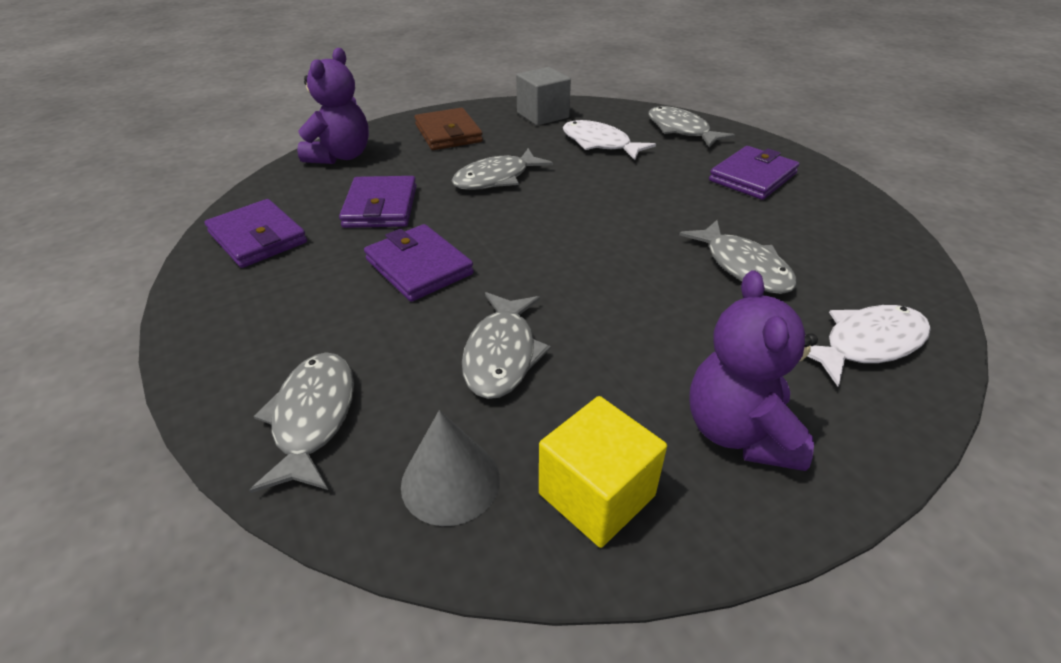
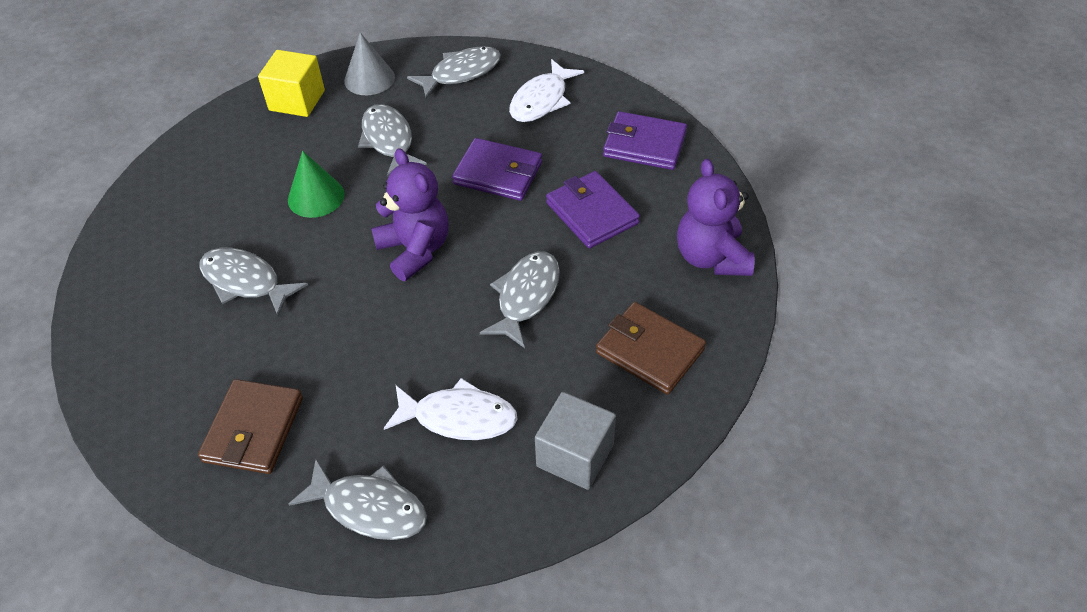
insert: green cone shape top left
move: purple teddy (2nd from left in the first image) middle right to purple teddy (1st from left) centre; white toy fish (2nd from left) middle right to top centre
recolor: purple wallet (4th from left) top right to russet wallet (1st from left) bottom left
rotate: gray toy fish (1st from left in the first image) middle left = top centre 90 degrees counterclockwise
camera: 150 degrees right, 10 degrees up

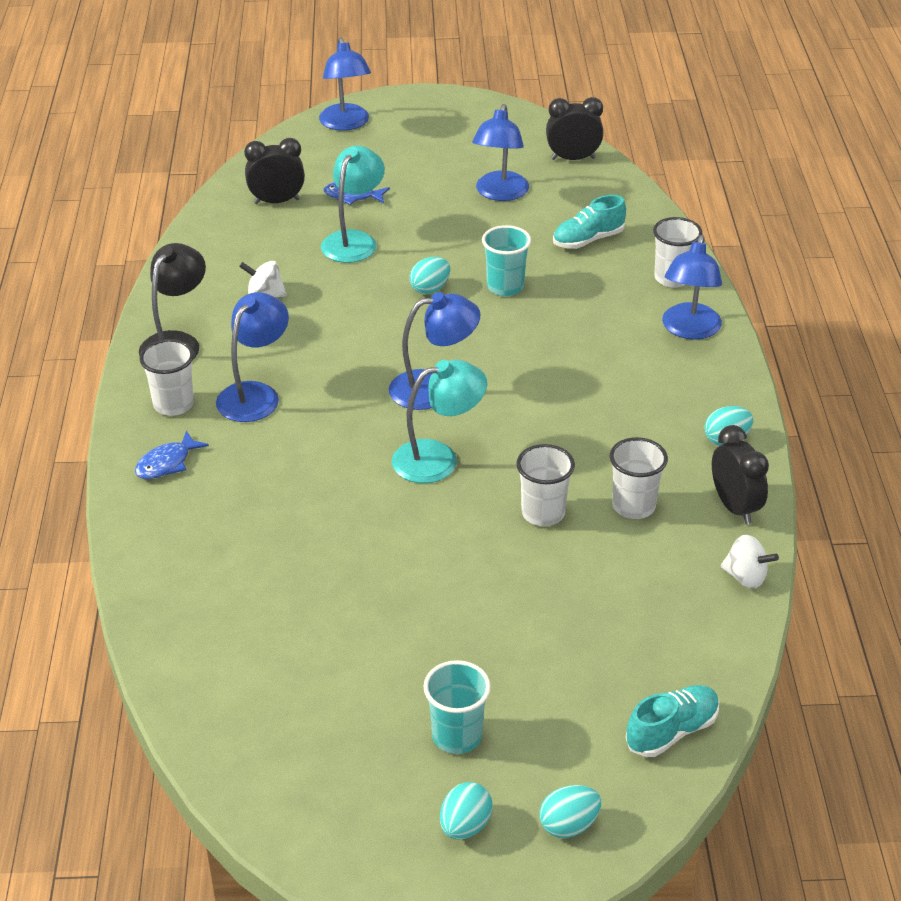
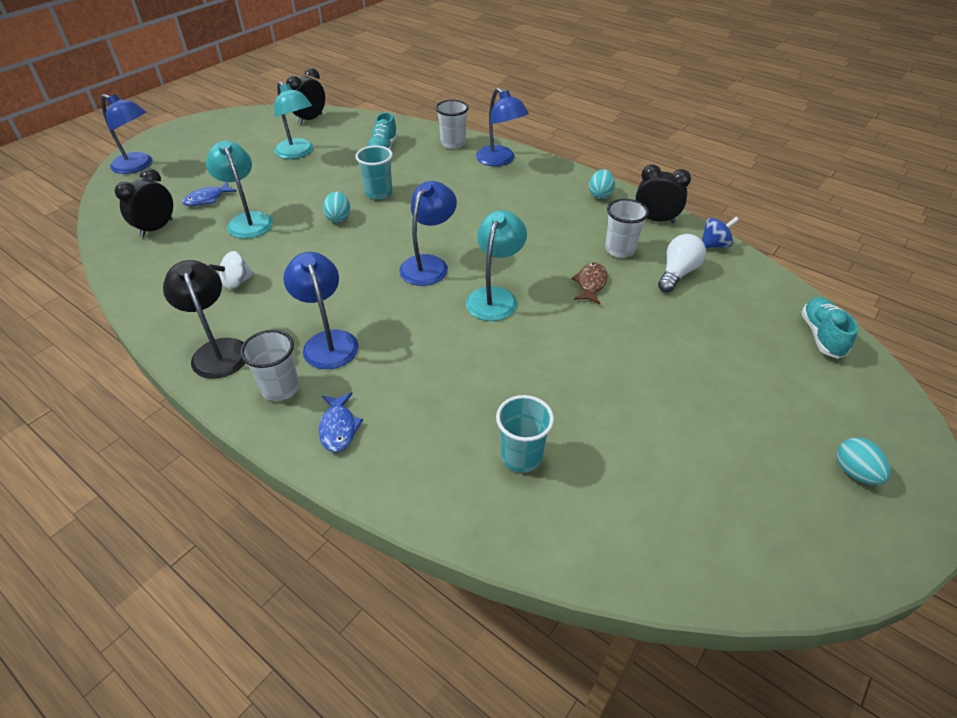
delete: aqua egg (3rd from left) bottom centre
insert: white light bulb middle right
move: aqua cup (1st from left in the first image) bottom centre to aqua cup (2nd from left) centre
replace: white cup (2nd from left) centre to russet toy fish centre
recolor: blue lamp (4th from left) top centre to aqua lamp (2nd from left) top left; white spinning top (2nd from left) middle right to blue spinning top top right
camera: 50 degrees left, 5 degrees up

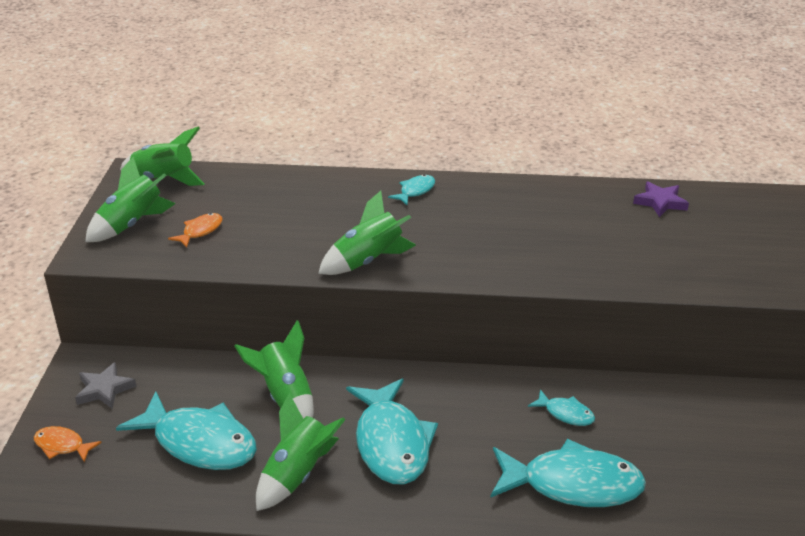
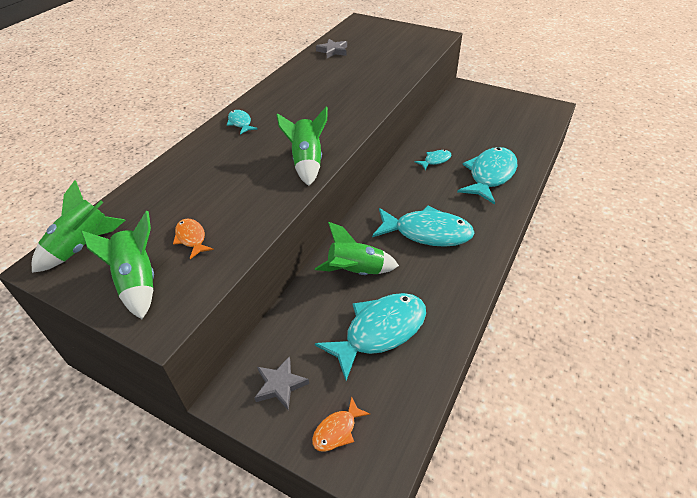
delete: green rocket (4th from left) bottom centre
recolor: purple star shape middle right to gray star shape (2nd from left) top centre
camera: 65 degrees left, 10 degrees up

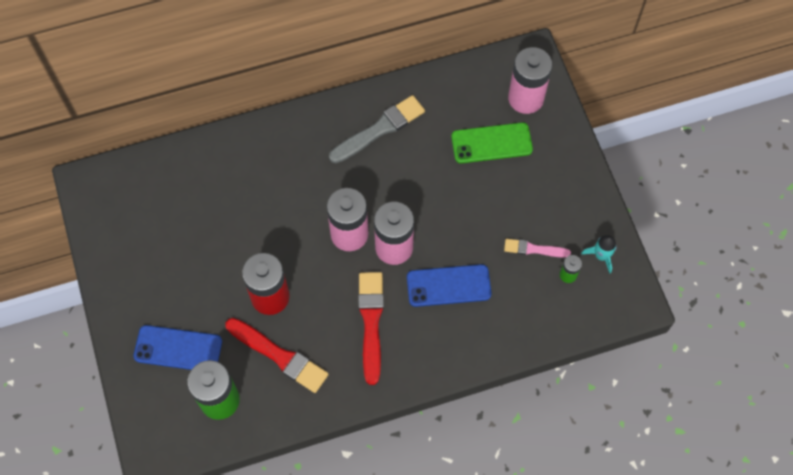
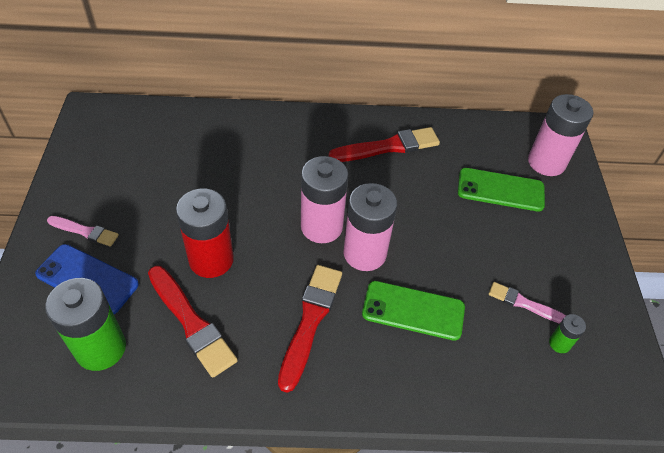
delete: aqua rocket middle right
insert: rosy paint brush (1st from left) middle left
recolor: gray paint brush top centre to red paint brush (3rd from left) top centre; blue smartphone (2nd from left) centre to green smartphone (1st from left) bottom centre
camera: 15 degrees right, 15 degrees down

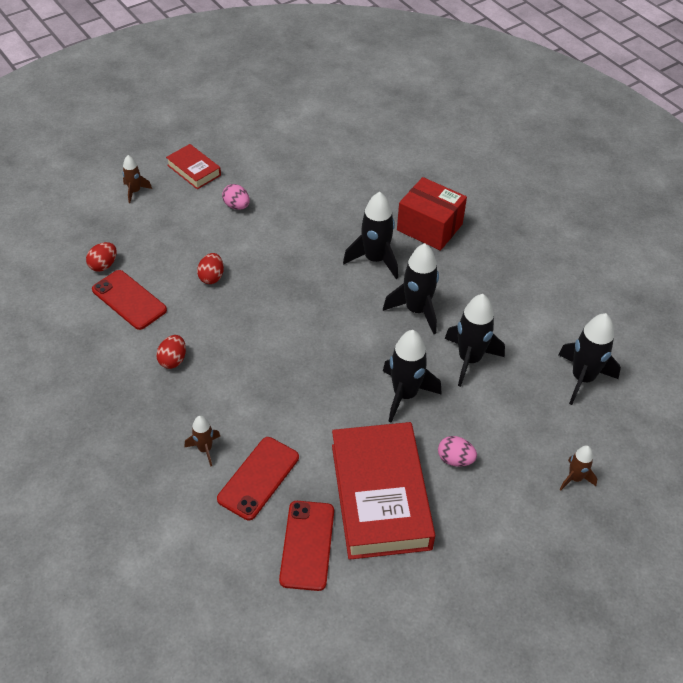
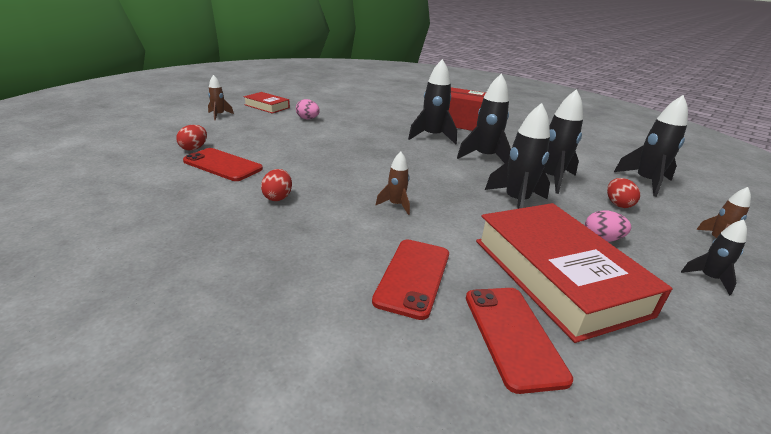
insert: jet-black rocket (6th from left) middle right
move: russet rocket (2nd from left) middle left to centre; red egg (3rd from left) middle left to middle right
camera: 15 degrees left, 20 degrees down

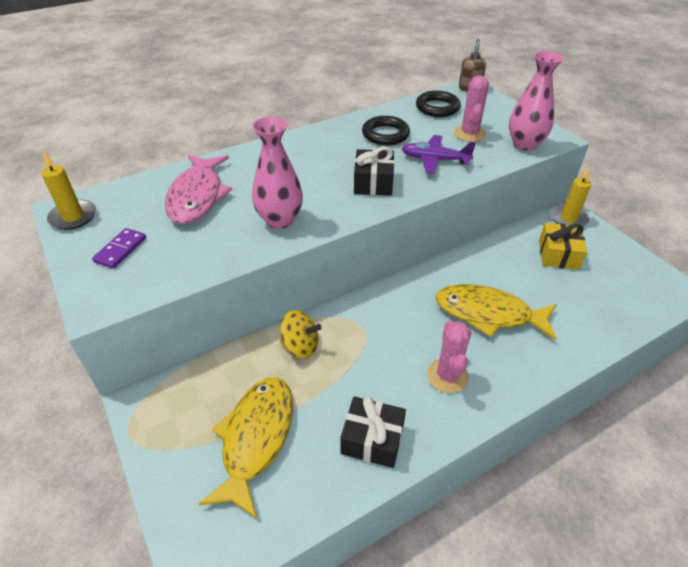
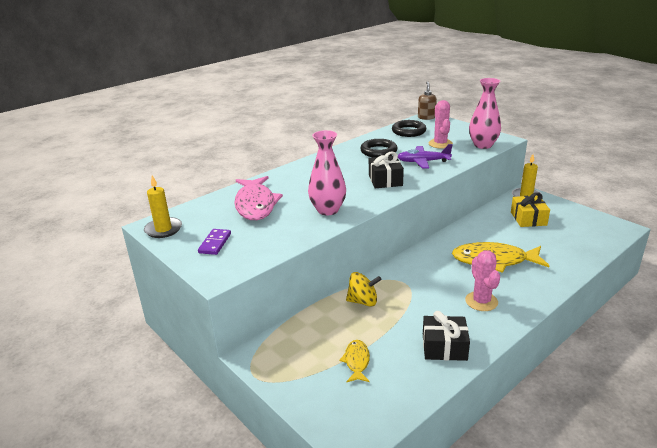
resize: yellow toy fish (1st from left) bottom centre = bottom centre x0.50
camera: 10 degrees left, 15 degrees down

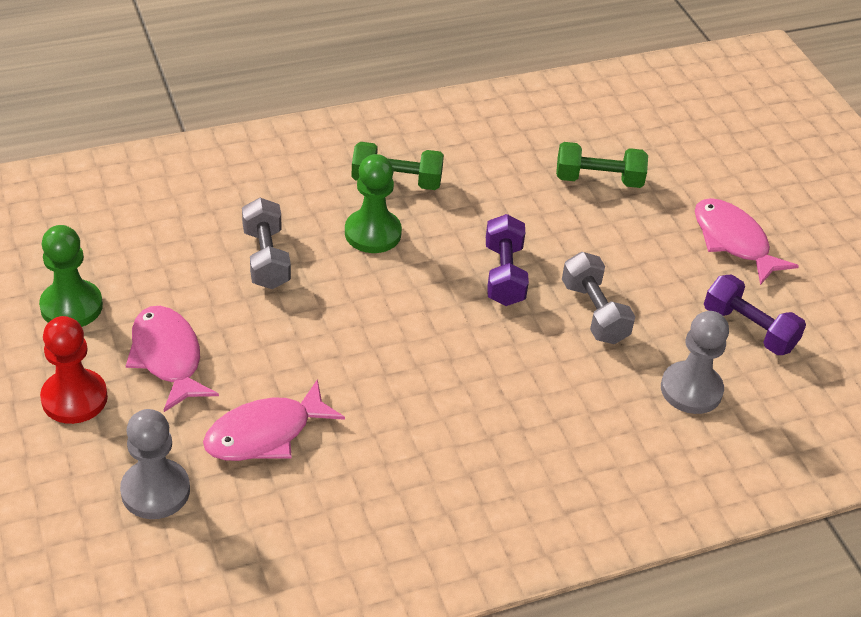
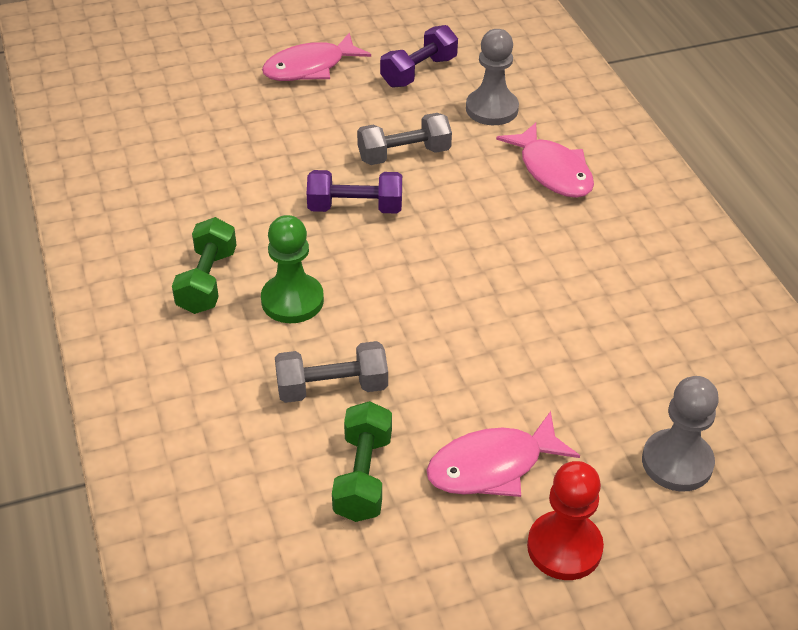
delete: green pawn (1st from left) middle left
move: green hand weight (2nd from left) top right to bottom centre; rosy toy fish (2nd from left in the first image) bottom left to rosy toy fish (3rd from left) top right
camera: 85 degrees left, 0 degrees up

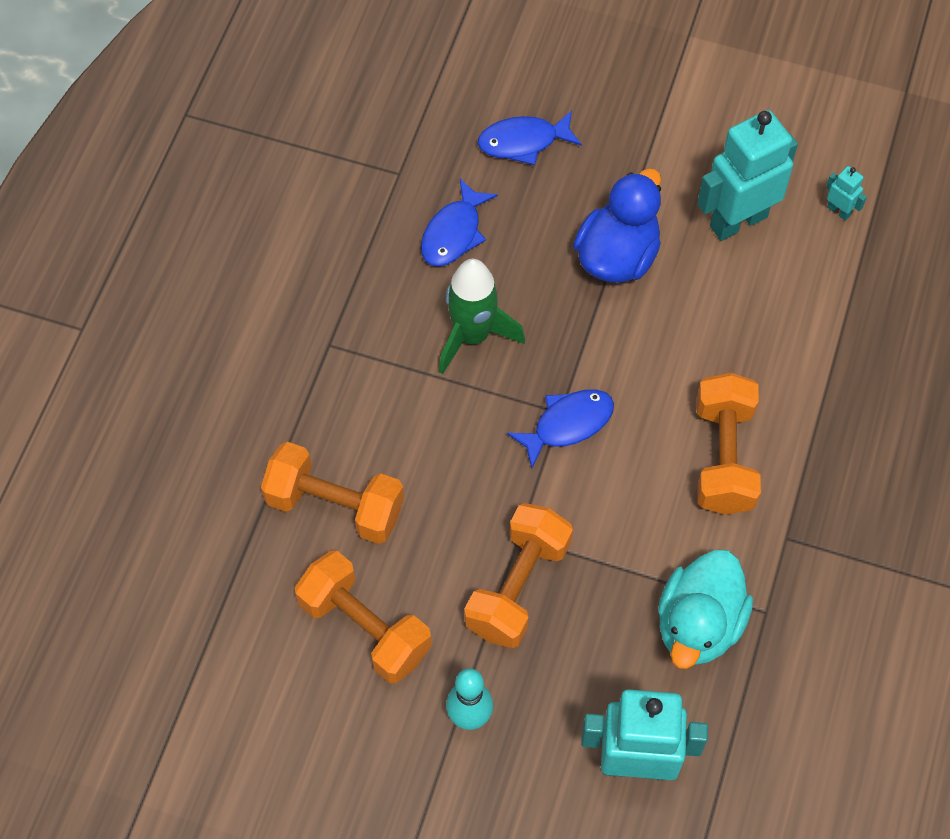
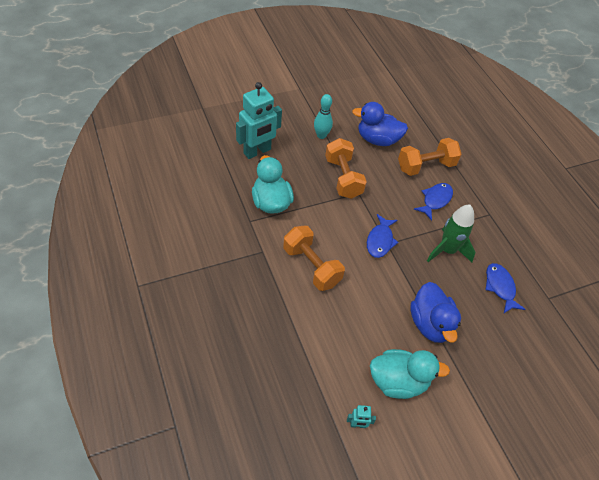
move: blue toy fish (2nd from left) top centre to middle right
replace: orange hand weight (2nd from left) bottom centre to blue toy duck (1st from left) top centre; aqua robot figure (2nd from left) top right to aqua toy duck (2nd from left) bottom right
camera: 135 degrees right, 10 degrees down

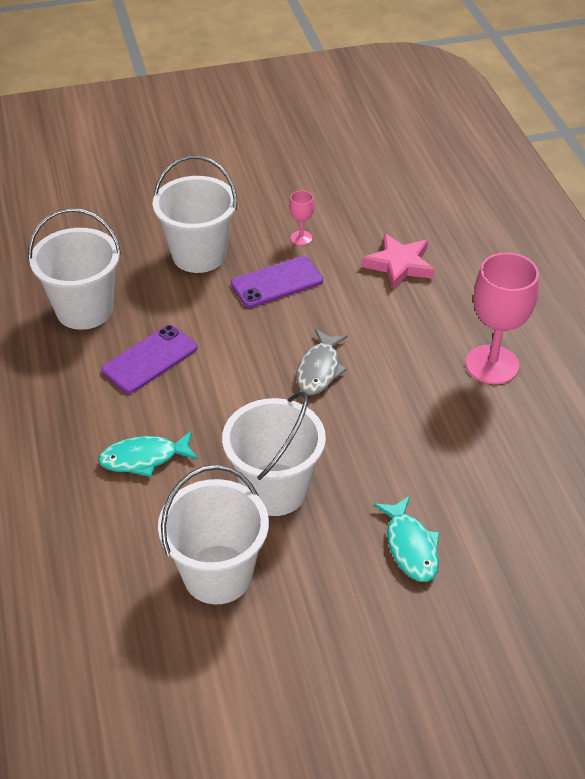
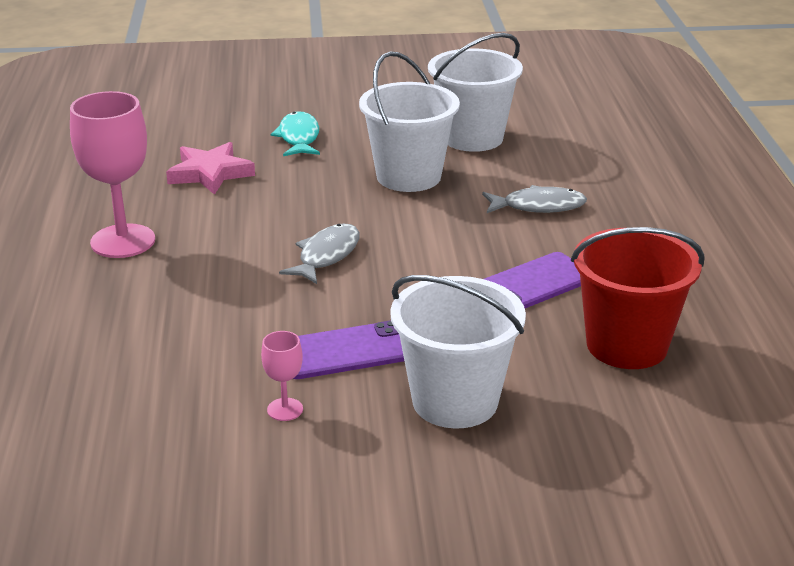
move: rosy star shape middle right to top left
recolor: aqua toy fish (1st from left) middle left to gray toy fish (2nd from left) middle right; white bucket (1st from left) middle left to red bucket middle right
camera: 170 degrees left, 15 degrees down

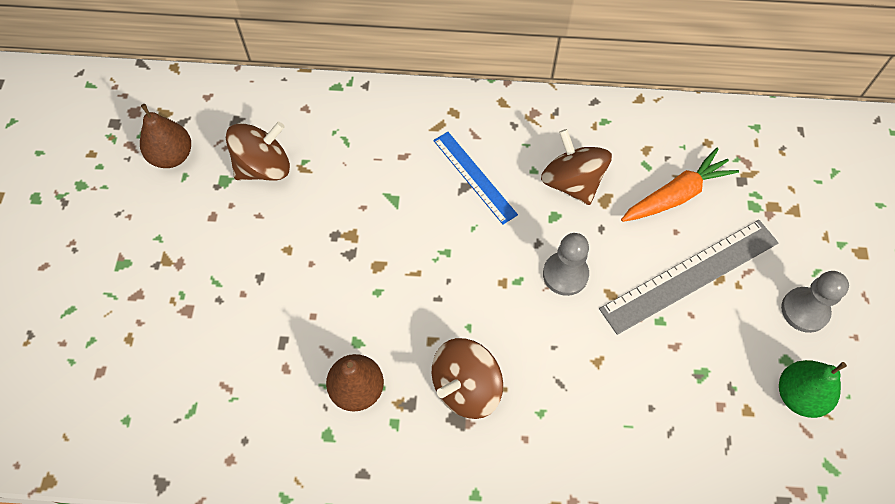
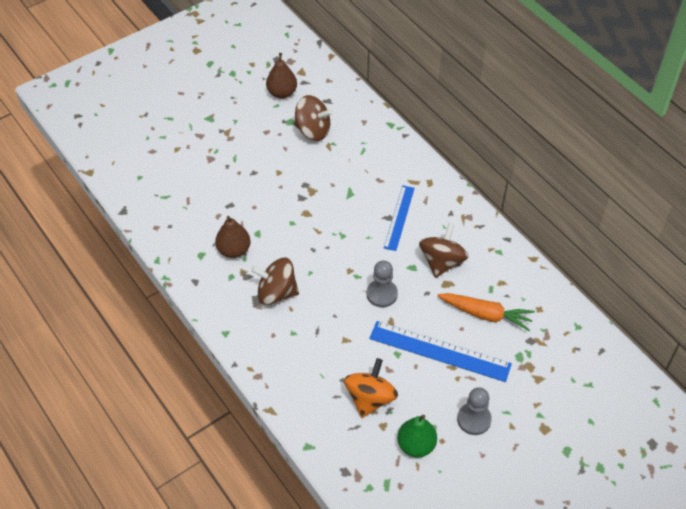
insert: orange spinning top bottom centre
recolor: gray measuring stick middle right to blue measuring stick (2nd from left) bottom centre
camera: 50 degrees right, 10 degrees down

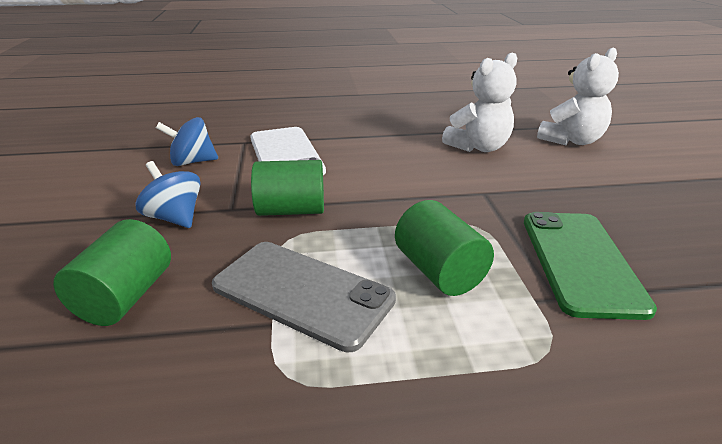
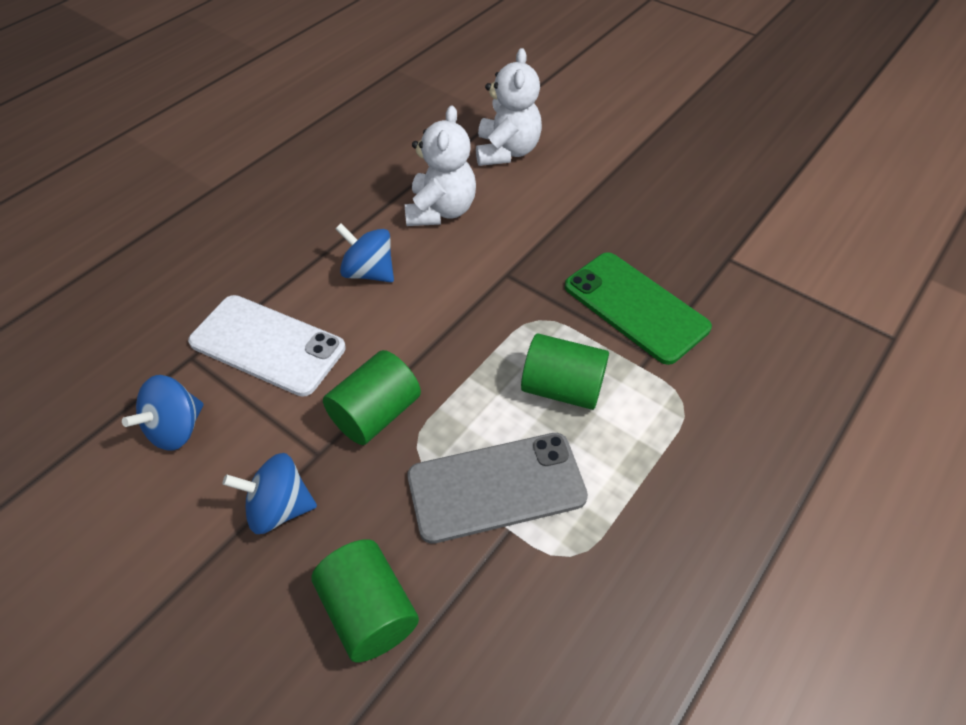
insert: blue spinning top (3rd from left) centre
camera: 45 degrees left, 20 degrees up

